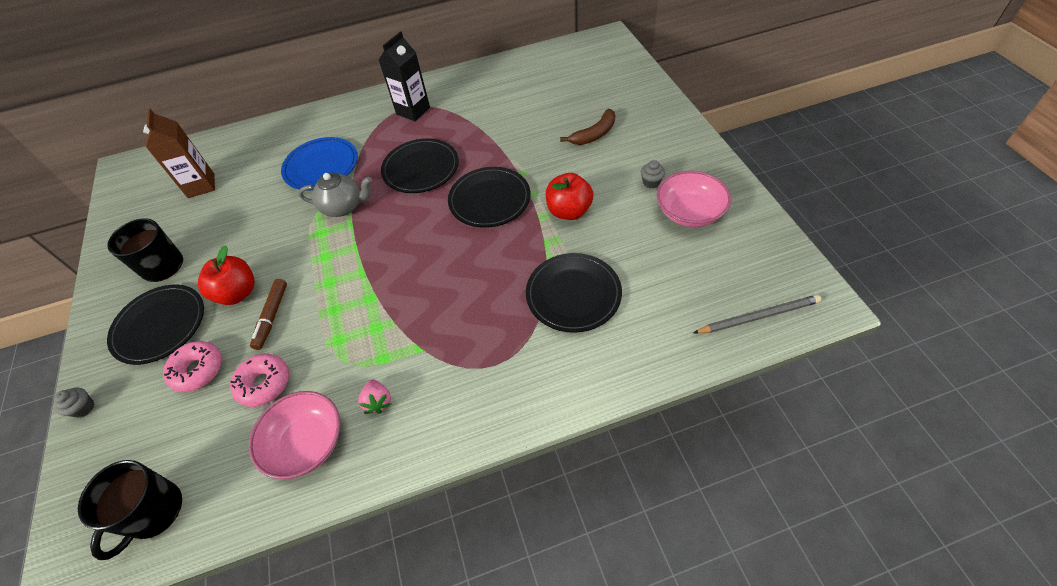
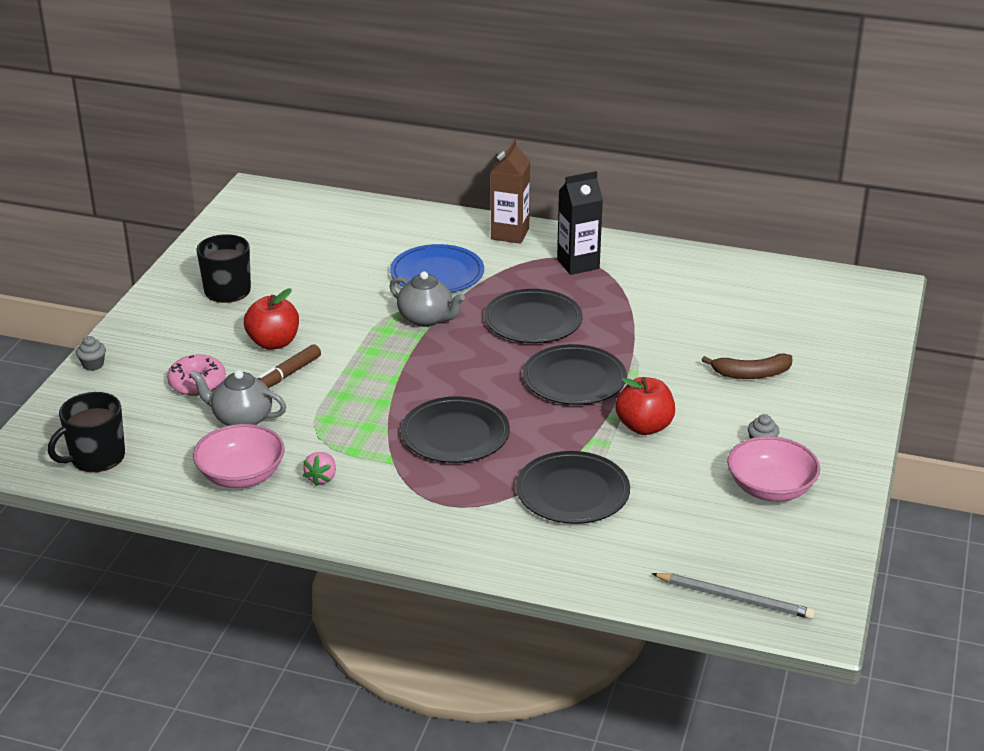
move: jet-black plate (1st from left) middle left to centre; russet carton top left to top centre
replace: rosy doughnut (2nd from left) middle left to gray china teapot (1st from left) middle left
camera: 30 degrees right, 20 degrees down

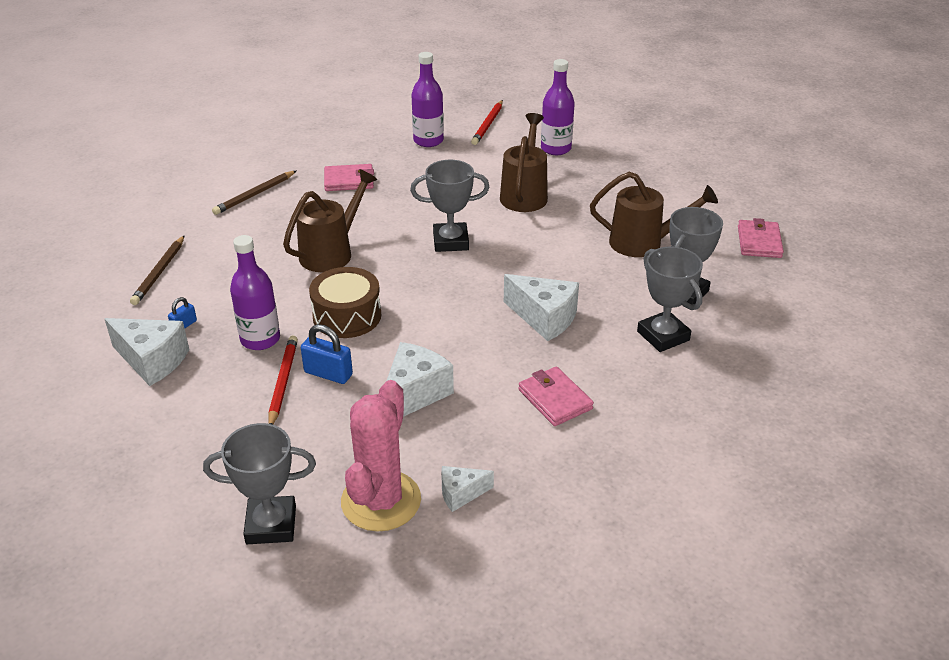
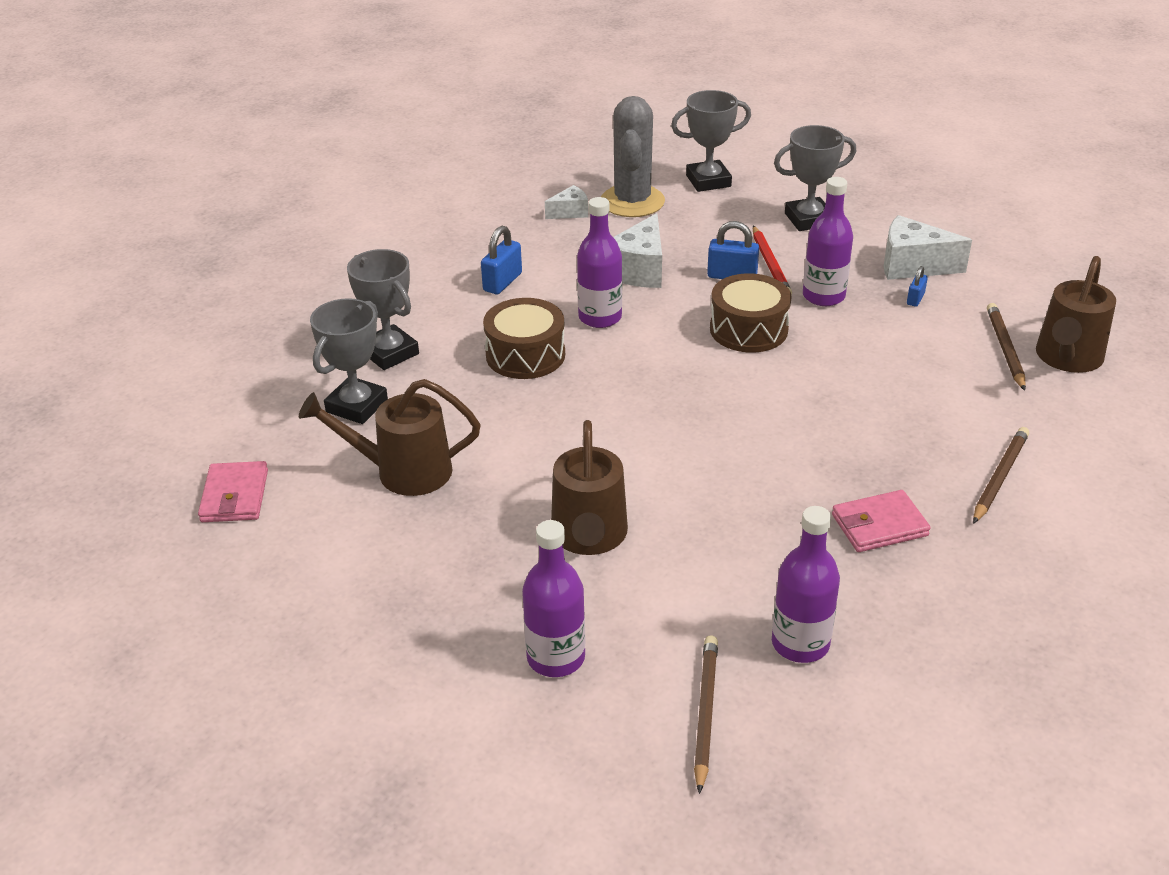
insert: purple drink bottle (2nd from left) top centre
move: gray award cup (2nd from left in the first image) top centre to gray award cup (4th from left) top right; russet watering can (1st from left in the first image) centre to russet watering can (3rd from left) middle right
replace: rosy wallet (2nd from left) centre to blue padlock (1st from left) top centre; white cheese wedge (4th from left) centre to russet drum (1st from left) centre
recolor: rosy prickly plant bottom centre to gray prickly plant top centre; red pencil (2nd from left) top centre to russet pencil (1st from left) bottom centre
camera: 170 degrees right, 0 degrees up

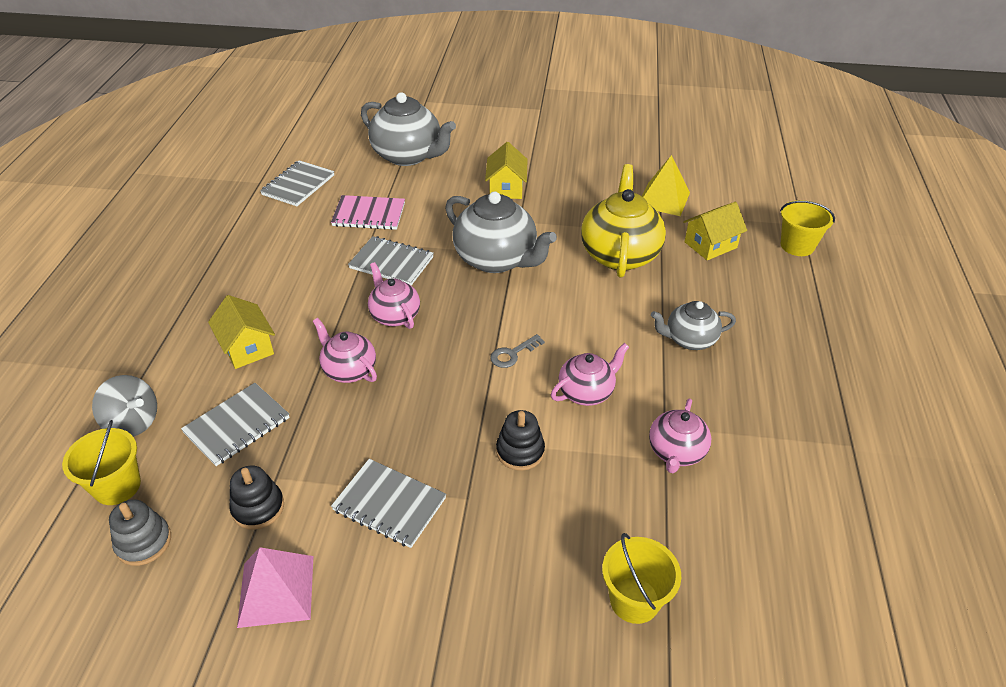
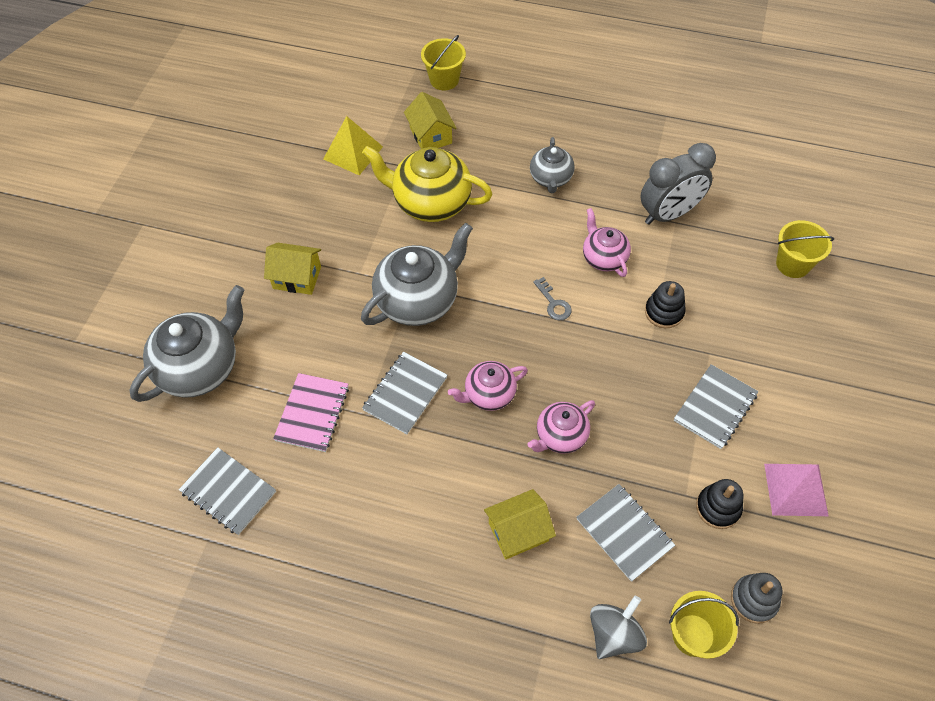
replace: rosy china teapot (4th from left) middle right to gray alarm clock top right
camera: 80 degrees left, 15 degrees up

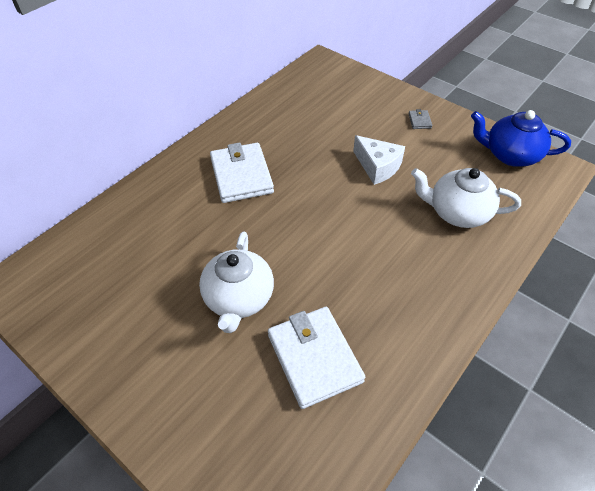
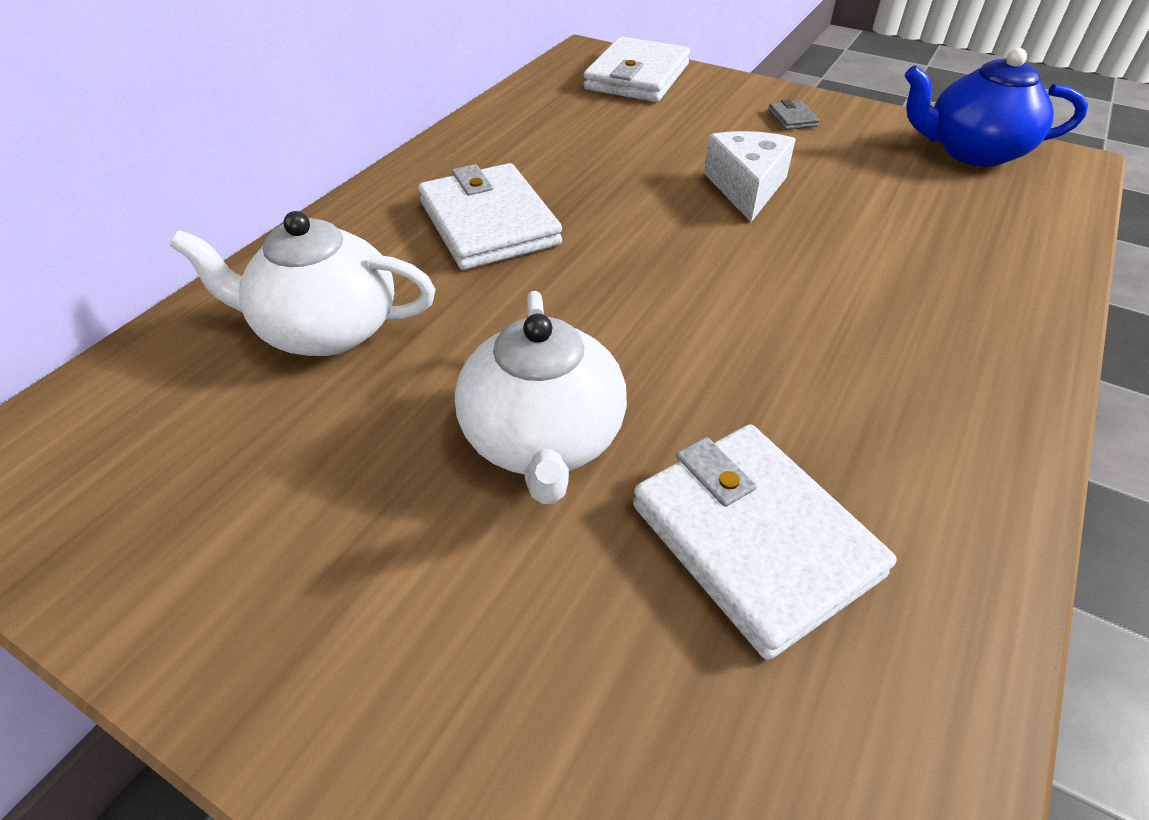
insert: white wallet (2nd from left) top centre
move: white china teapot (2nd from left in the first image) middle right to white china teapot (1st from left) middle left
rotate: white cheese wedge top centre = top centre 120 degrees counterclockwise
camera: 10 degrees left, 5 degrees down

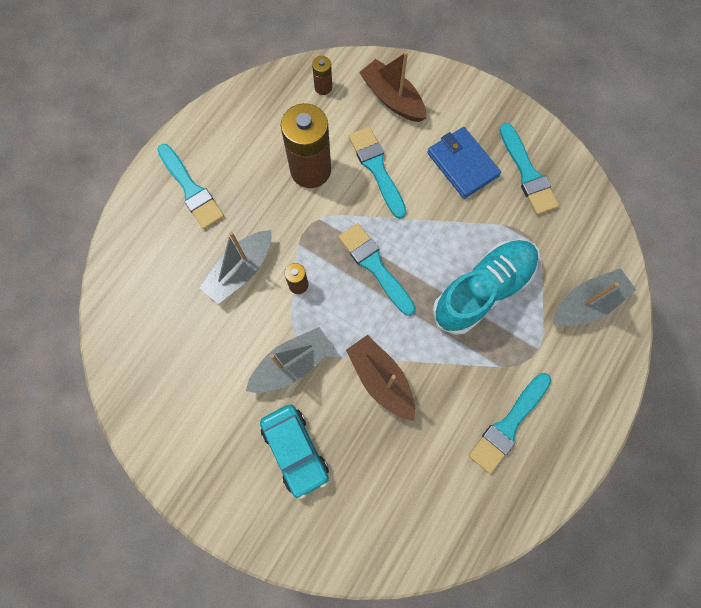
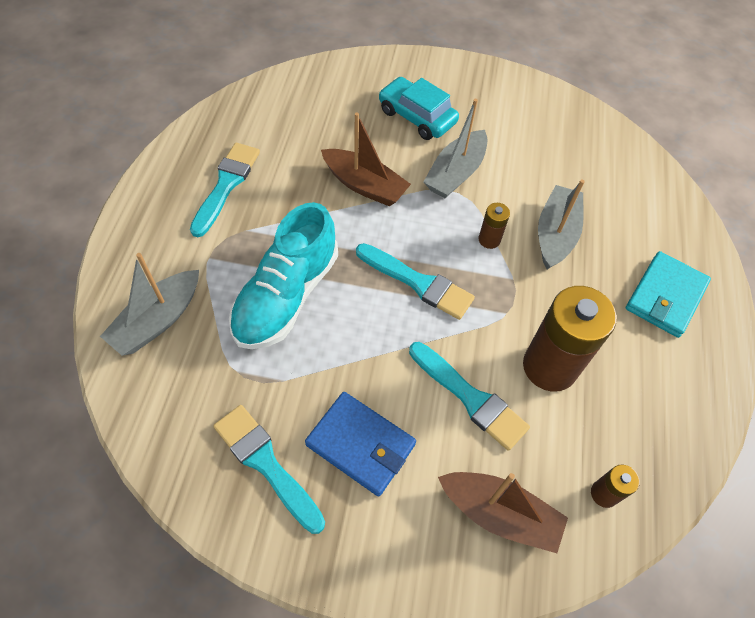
replace: aqua paint brush (1st from left) top left to aqua wallet middle right
camera: 155 degrees right, 15 degrees down

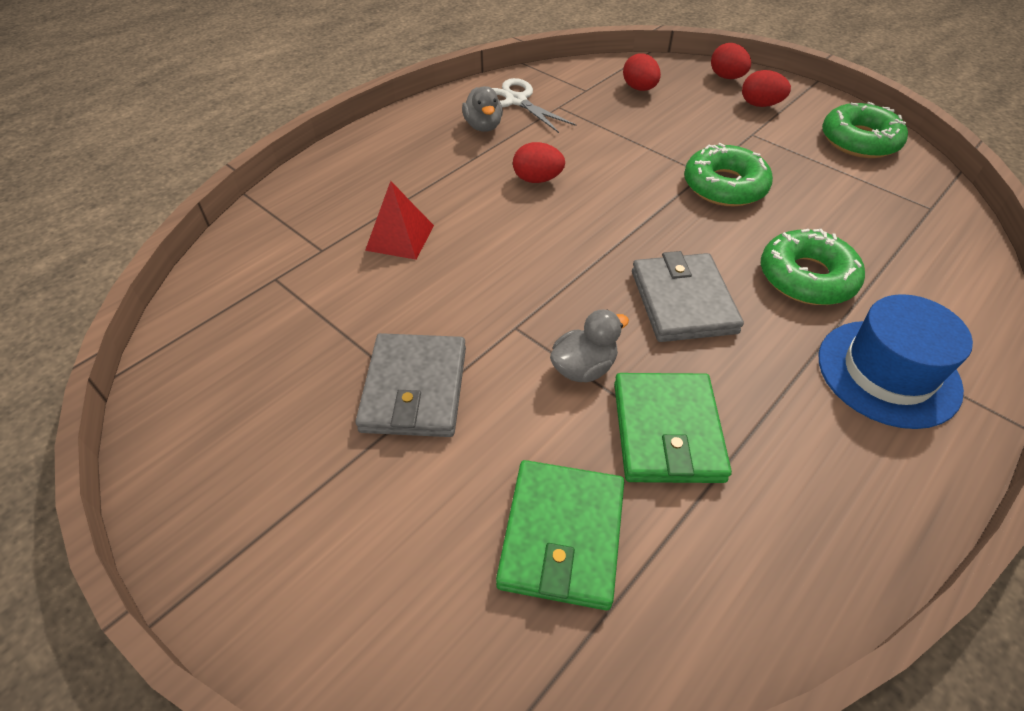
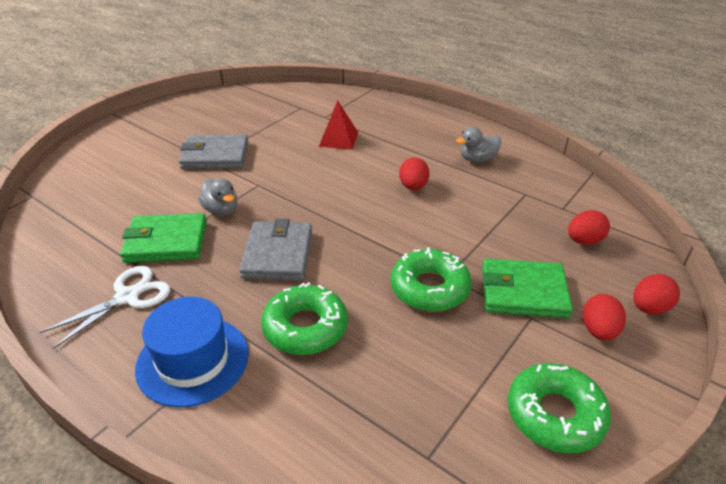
move: white shears top centre to middle left; green wallet (1st from left in the first image) bottom centre to green wallet (2nd from left) middle right
rotate: gray wallet (2nd from left) middle right = centre 75 degrees counterclockwise
camera: 85 degrees right, 10 degrees down

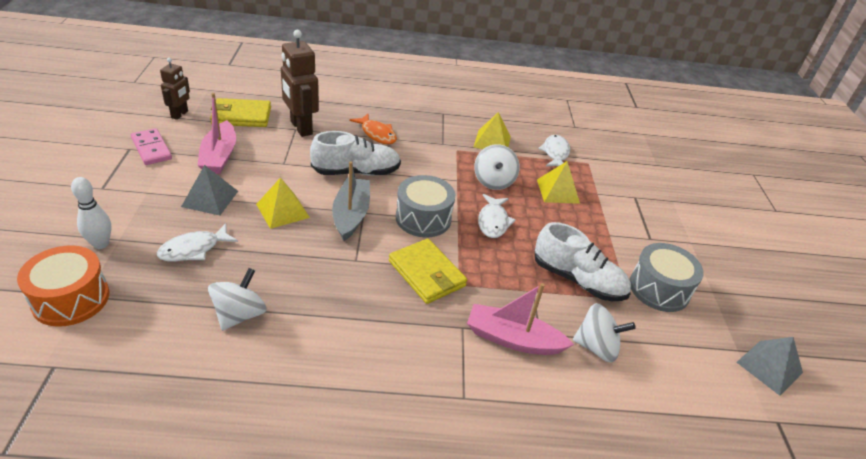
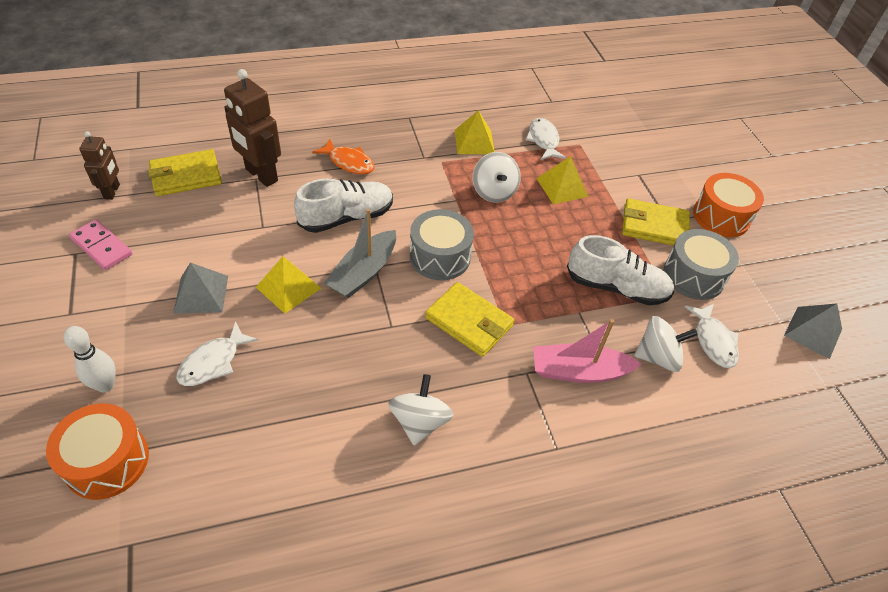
delete: rosy sailboat (1st from left) top left
insert: yellow wallet (3rd from left) middle right; orange drum (2nd from left) middle right
move: white spinning top (1st from left) middle left to bottom centre; white toy fish (2nd from left in the first image) centre to white toy fish (3rd from left) middle right
rotate: gray sailboat centre = centre 135 degrees counterclockwise
camera: 15 degrees left, 10 degrees up

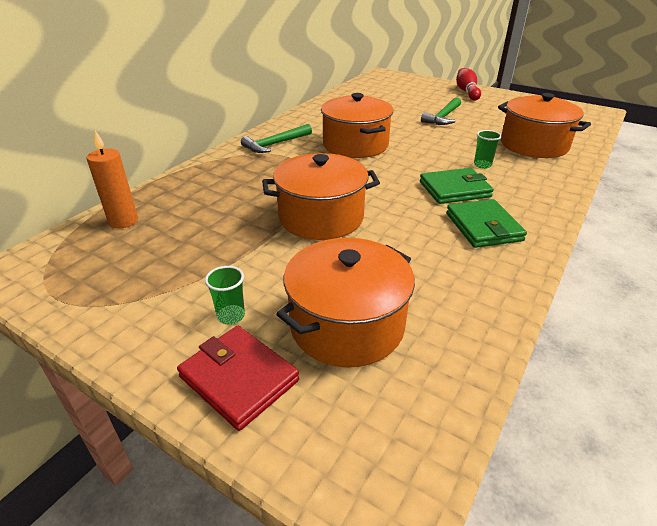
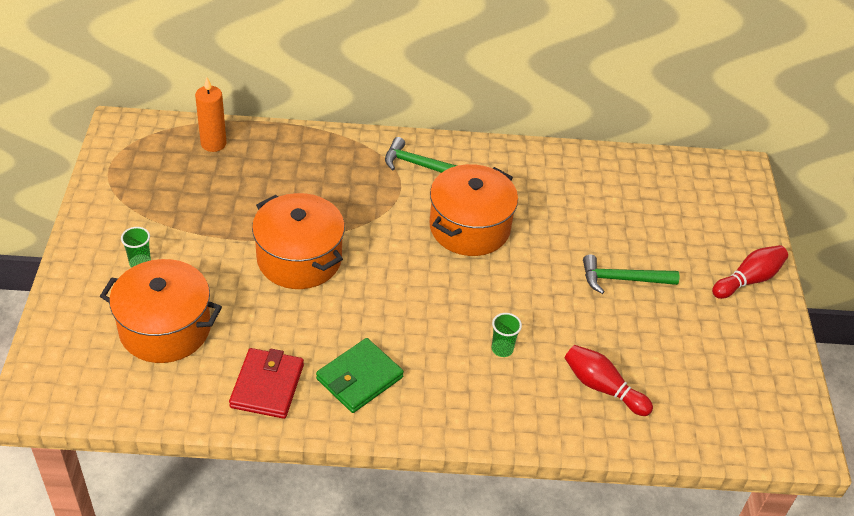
delete: green wallet (1st from left) middle right
move: red wallet bottom centre to bottom left
replace: orange pot (4th from left) top right to red tenpin (1st from left) bottom right
camera: 55 degrees right, 10 degrees up

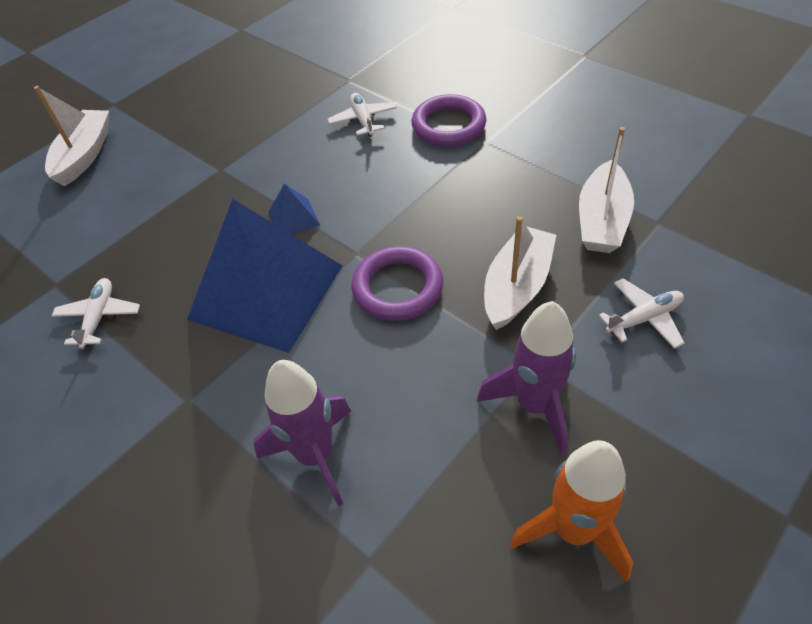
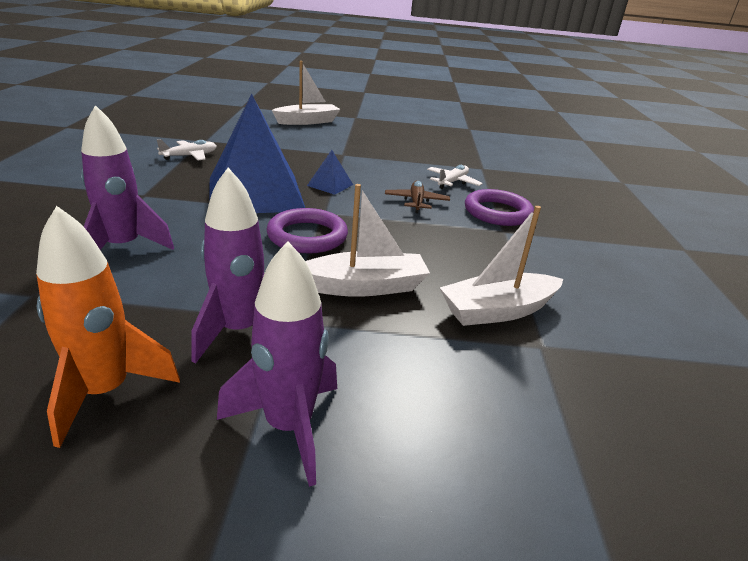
delete: white plane (3rd from left) middle right
insert: purple rocket (3rd from left) centre; russet plane centre
camera: 45 degrees right, 20 degrees down

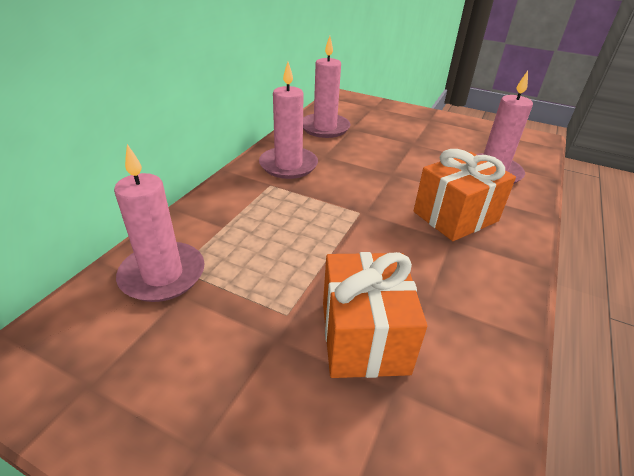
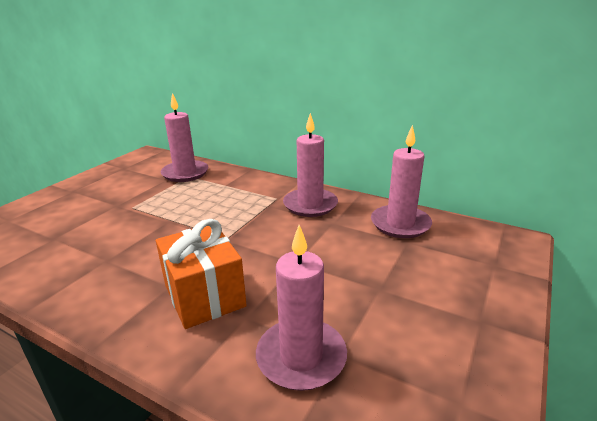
delete: orange gift (1st from left) centre
camera: 95 degrees right, 10 degrees down

